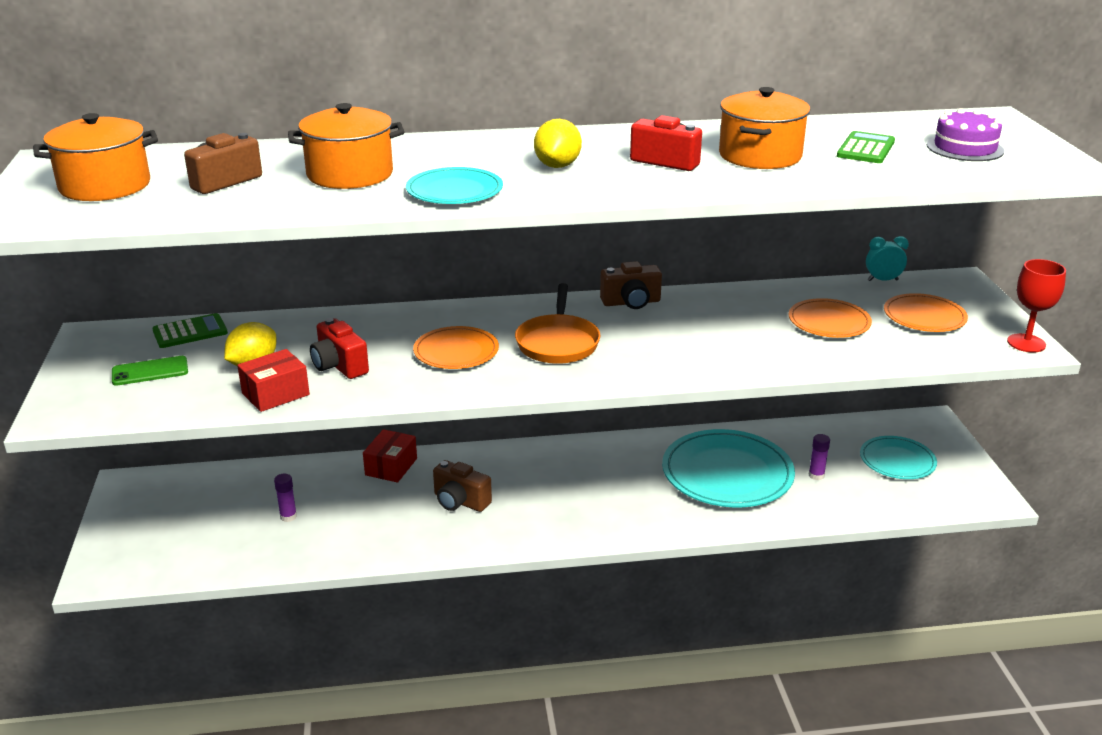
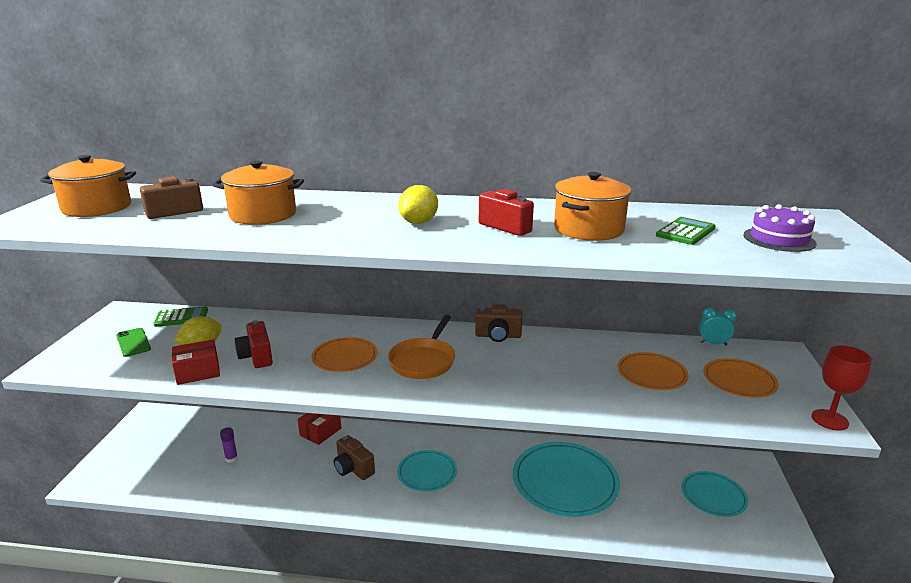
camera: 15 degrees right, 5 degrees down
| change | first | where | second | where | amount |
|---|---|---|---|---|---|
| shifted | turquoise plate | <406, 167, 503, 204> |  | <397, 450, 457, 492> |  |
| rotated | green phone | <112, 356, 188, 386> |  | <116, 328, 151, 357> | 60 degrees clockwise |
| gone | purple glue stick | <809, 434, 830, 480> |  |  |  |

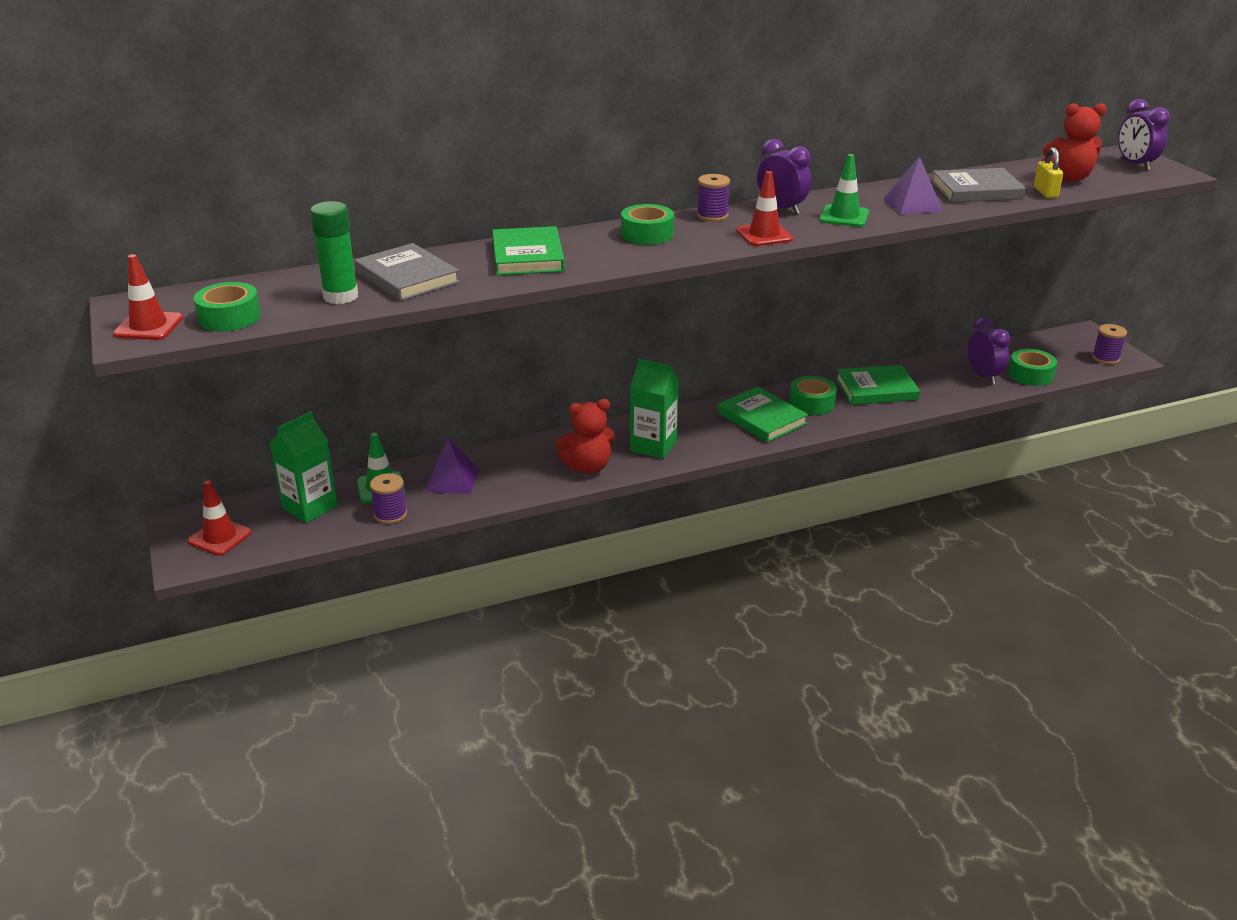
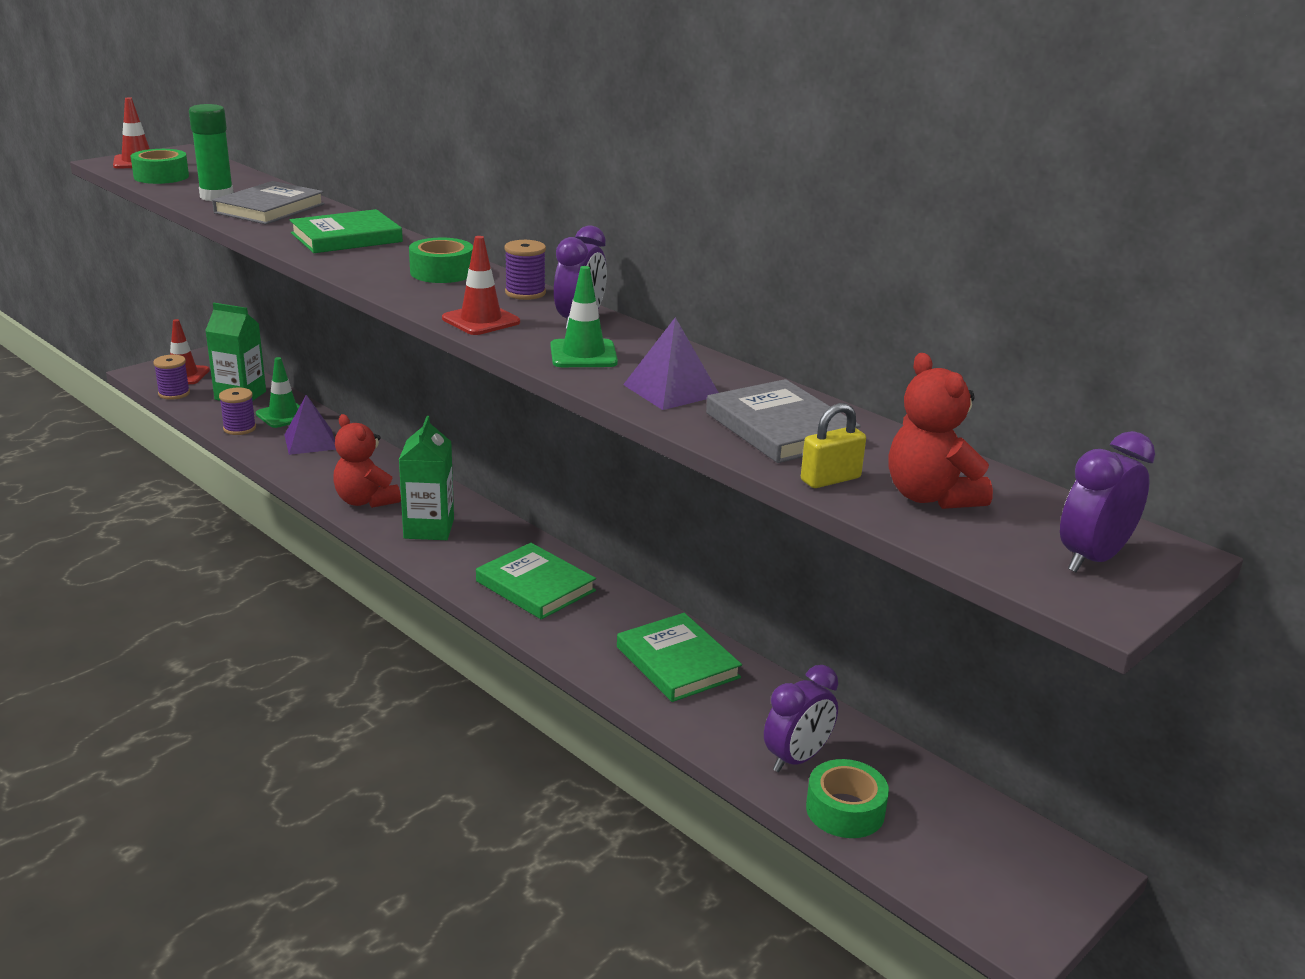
camera: 65 degrees right, 5 degrees down
| change | first | where | second | where | amount |
|---|---|---|---|---|---|
| shifted | purple spool | <1092, 324, 1127, 364> |  | <153, 355, 190, 400> |  |
| gone | green tape | <789, 376, 837, 415> |  |  |  |
| rotated | green book | <718, 387, 808, 442> |  | <476, 543, 596, 619> | 75 degrees counterclockwise |

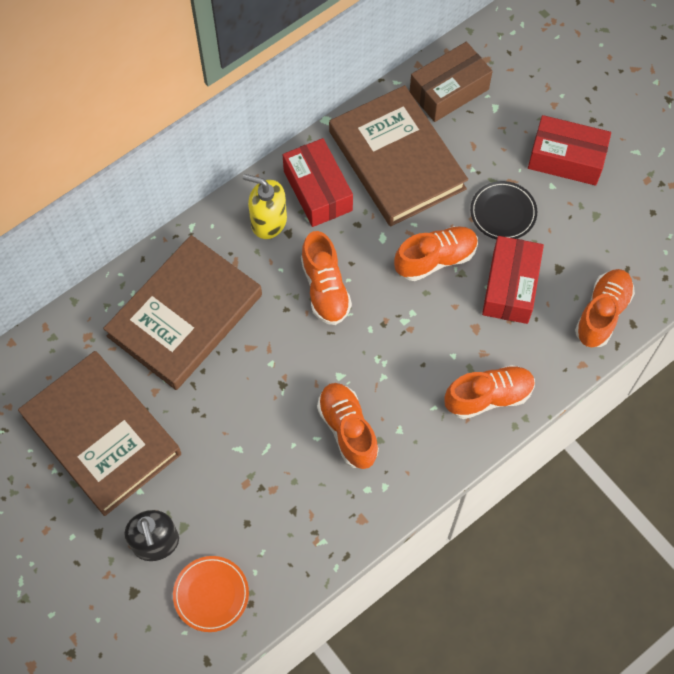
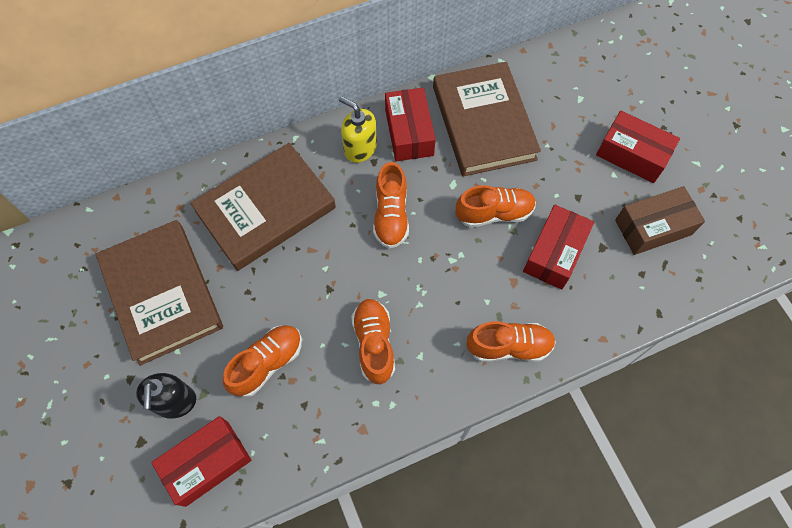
camera: 15 degrees right, 0 degrees up
| change | first | where | second | where | amount |
|---|---|---|---|---|---|
| shifted | brown box | <410, 42, 493, 122> |  | <615, 186, 705, 255> |  |
| gone | black plate | <470, 181, 537, 239> |  |  |  |
| shifted | orange shoe | <575, 269, 635, 347> |  | <223, 325, 302, 397> |  |
| swapped | orange plate | <173, 556, 249, 632> | red box | <151, 416, 252, 507> |  |

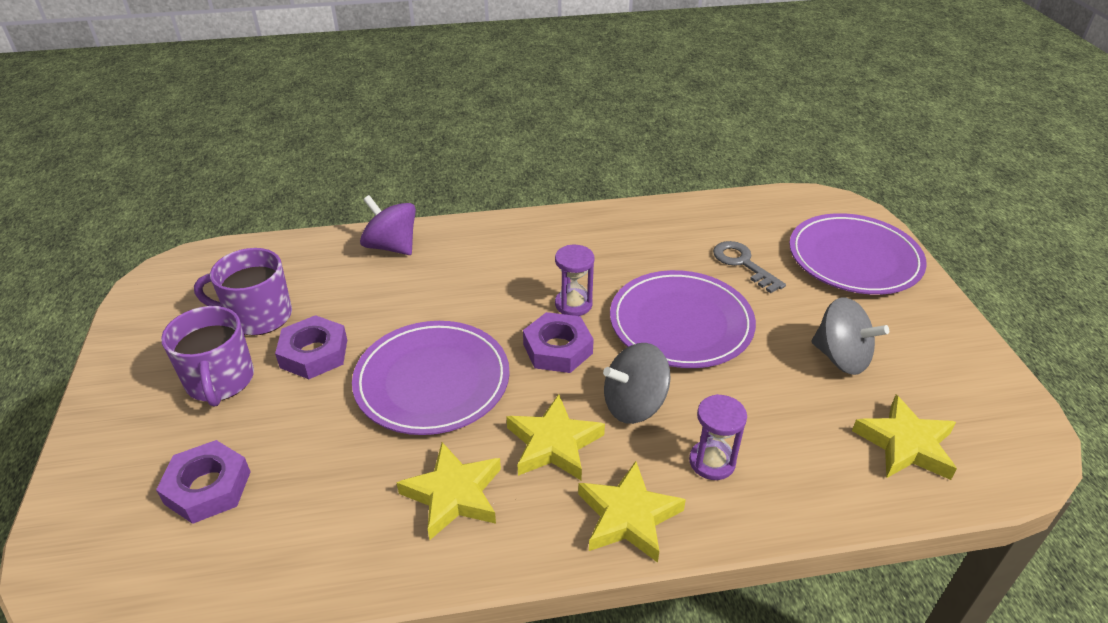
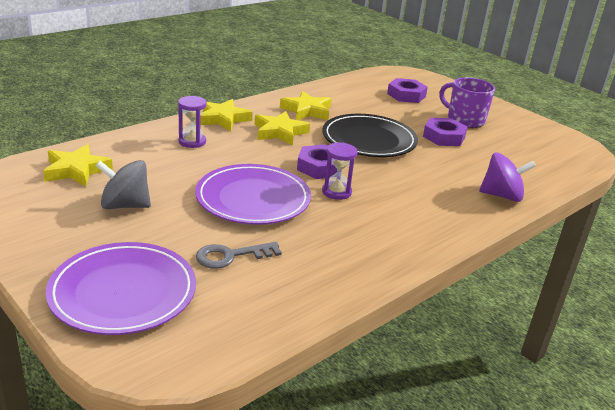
camera: 145 degrees right, 10 degrees down
| change | first | where | second | where | amount |
|---|---|---|---|---|---|
| rotated | grey key | <713, 241, 786, 293> |  | <196, 242, 282, 269> | 135 degrees clockwise |
| gone | purple mug | <194, 248, 292, 336> |  |  |  |
| repainted | purple plate | <352, 321, 510, 435> | black plate | <322, 114, 418, 157> |  |
| gone | grey spinning top | <603, 343, 671, 424> |  |  |  |

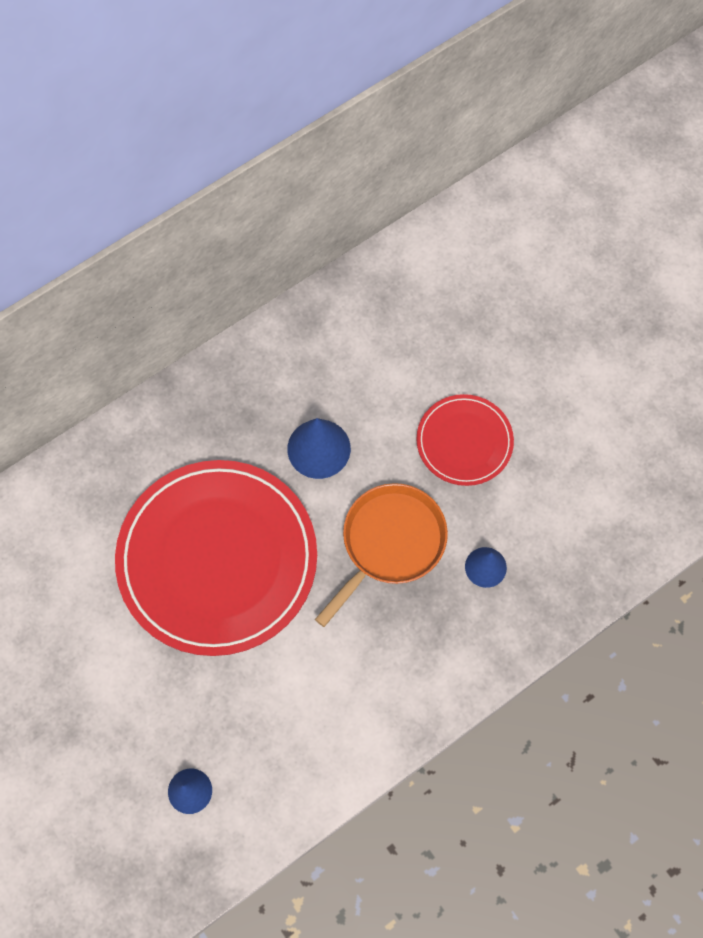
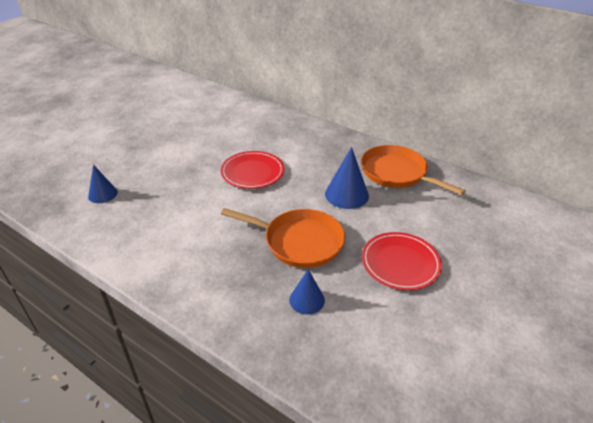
camera: 70 degrees right, 30 degrees down
| change | first | where | second | where | amount |
|---|---|---|---|---|---|
| scaled | red plate | <115, 460, 317, 656> |  | <221, 151, 284, 189> | x0.50 |
| new |  |  | orange pan | <361, 145, 466, 195> |  |

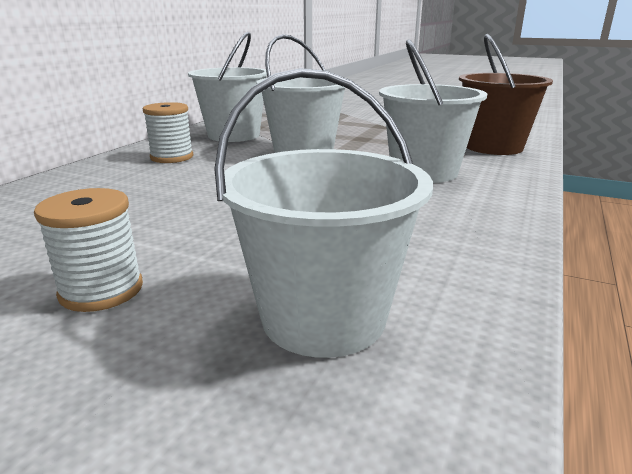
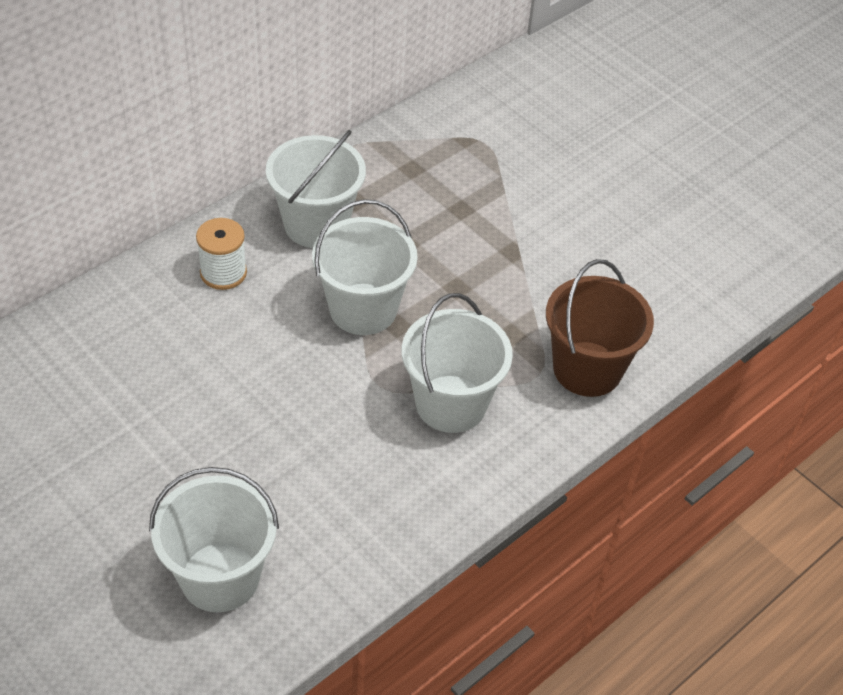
camera: 20 degrees right, 25 degrees up
| change | first | where | second | where | amount |
|---|---|---|---|---|---|
| gone | white spool | <34, 188, 143, 312> |  |  |  |

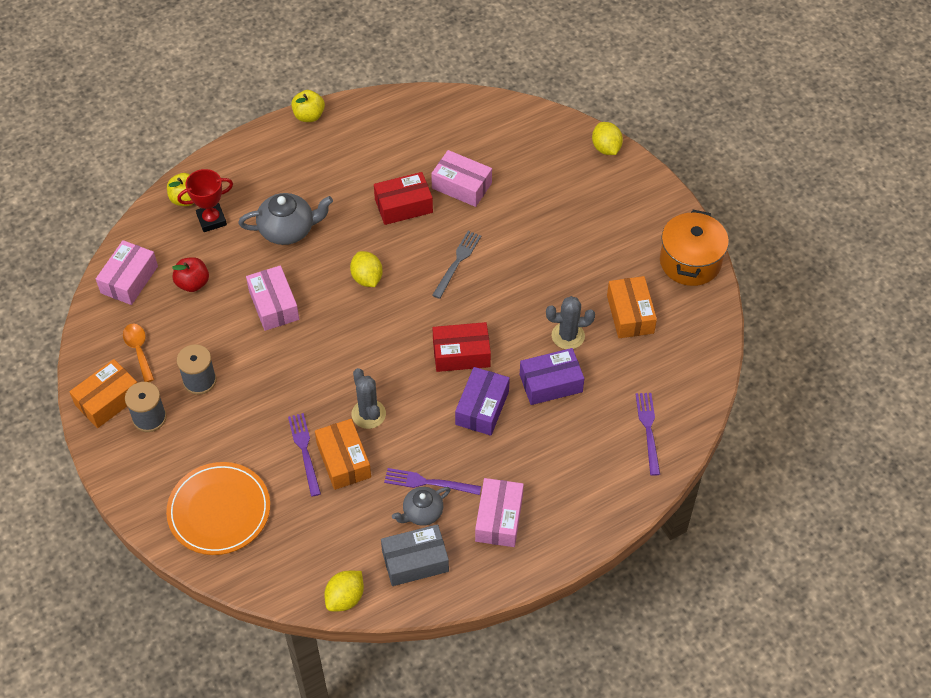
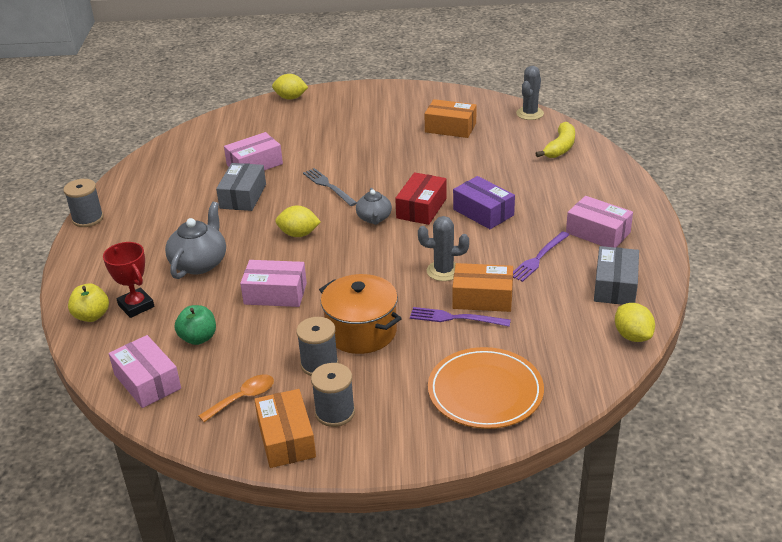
camera: 60 degrees left, 20 degrees down
| change | first | where | second | where | amount |
|---|---|---|---|---|---|
| swapped | yellow apple | <291, 90, 325, 122> | grey spool | <63, 179, 104, 227> |  |
| rotated | red trophy | <177, 169, 233, 232> |  | <103, 242, 154, 318> | 45 degrees counterclockwise |
| repainted | red box | <374, 172, 433, 225> | grey box | <216, 163, 266, 211> |  |
| shifted | orange pot | <660, 210, 729, 286> |  | <319, 274, 402, 354> |  |
| repainted | red apple | <172, 257, 209, 292> | green apple | <175, 305, 216, 345> |  |
| shifted | grey cactus | <546, 296, 595, 349> |  | <516, 66, 544, 120> |  |
| rotated | orange spoon | <123, 324, 154, 382> |  | <199, 374, 274, 422> | 135 degrees clockwise |
| gone | purple box | <520, 348, 584, 405> |  |  |  |
| swapped | purple fork | <635, 393, 660, 476> | yellow banana | <535, 122, 575, 158> |  |
| shifted | grey teapot | <392, 487, 451, 526> |  | <356, 188, 392, 225> |  |

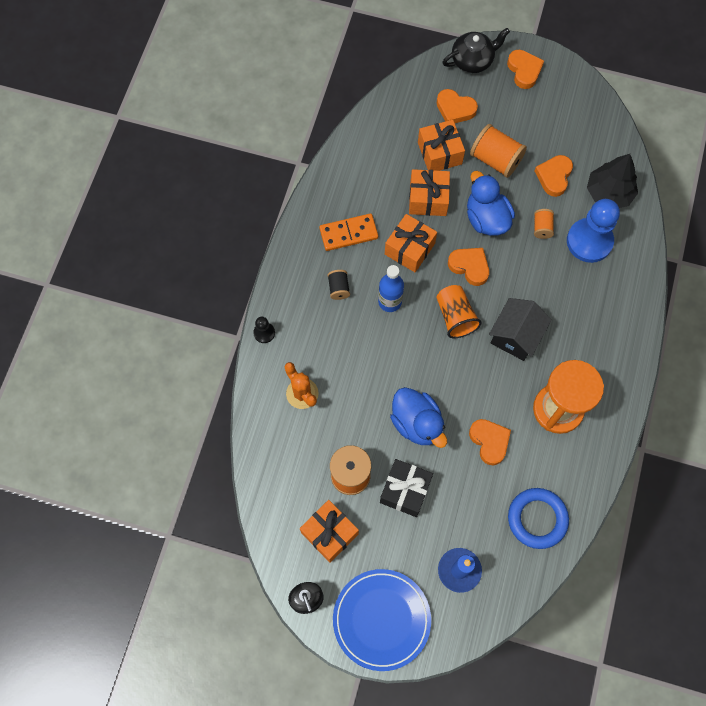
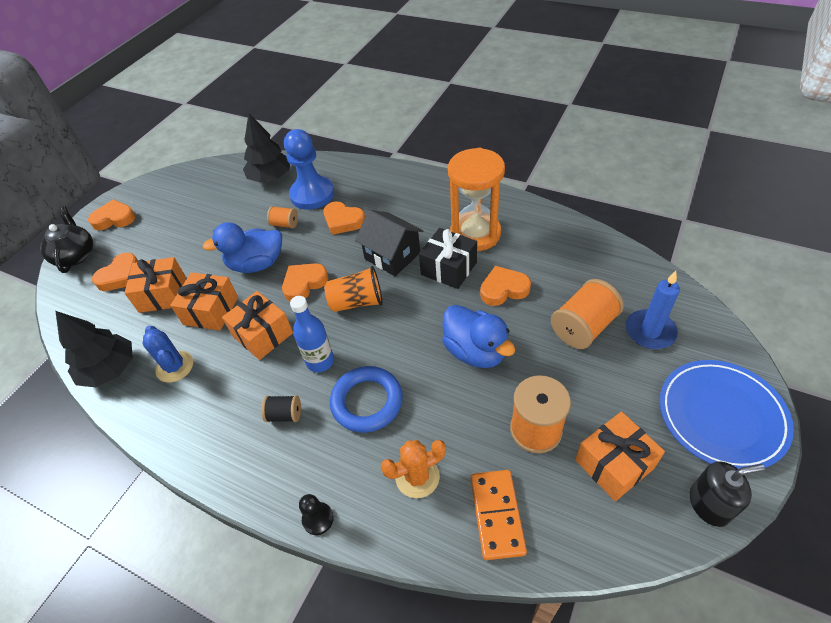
camera: 75 degrees left, 20 degrees down
| change | first | where | second | where | amount |
|---|---|---|---|---|---|
| shifted | orange spool | <470, 124, 527, 178> |  | <551, 279, 624, 349> |  |
| shifted | orange heart | <535, 155, 573, 197> |  | <323, 201, 365, 235> |  |
| shifted | orange domino | <319, 214, 378, 251> |  | <471, 470, 527, 560> |  |
| rotated | blue duck | <390, 387, 447, 448> |  | <442, 305, 515, 368> | 75 degrees clockwise |
| shifted | black gift | <380, 459, 433, 517> |  | <419, 228, 477, 289> |  |
| shifted | blue ring | <508, 488, 569, 549> |  | <330, 366, 403, 433> |  |
| new |  |  | black tree | <55, 311, 133, 387> |  |
| new |  |  | blue cactus | <143, 326, 193, 383> |  |

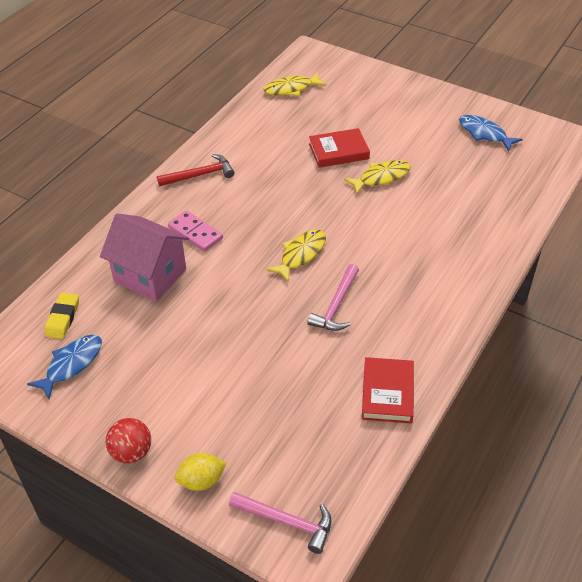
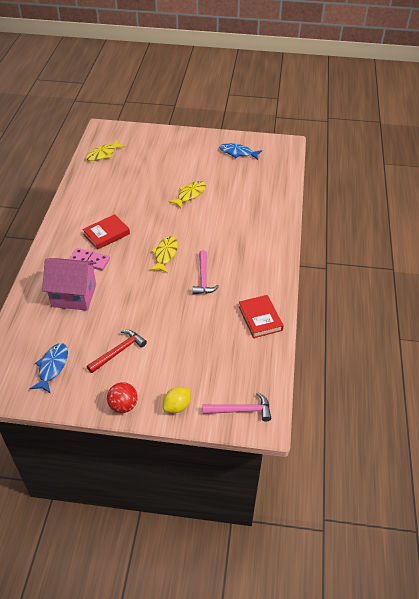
camera: 25 degrees left, 0 degrees up
| change | first | where | second | where | amount |
|---|---|---|---|---|---|
| shifted | red book | <309, 128, 370, 168> |  | <82, 214, 130, 250> |  |
| shifted | red hammer | <157, 154, 235, 186> |  | <87, 330, 147, 373> |  |
| gone | yellow eraser | <45, 292, 79, 339> |  |  |  |

